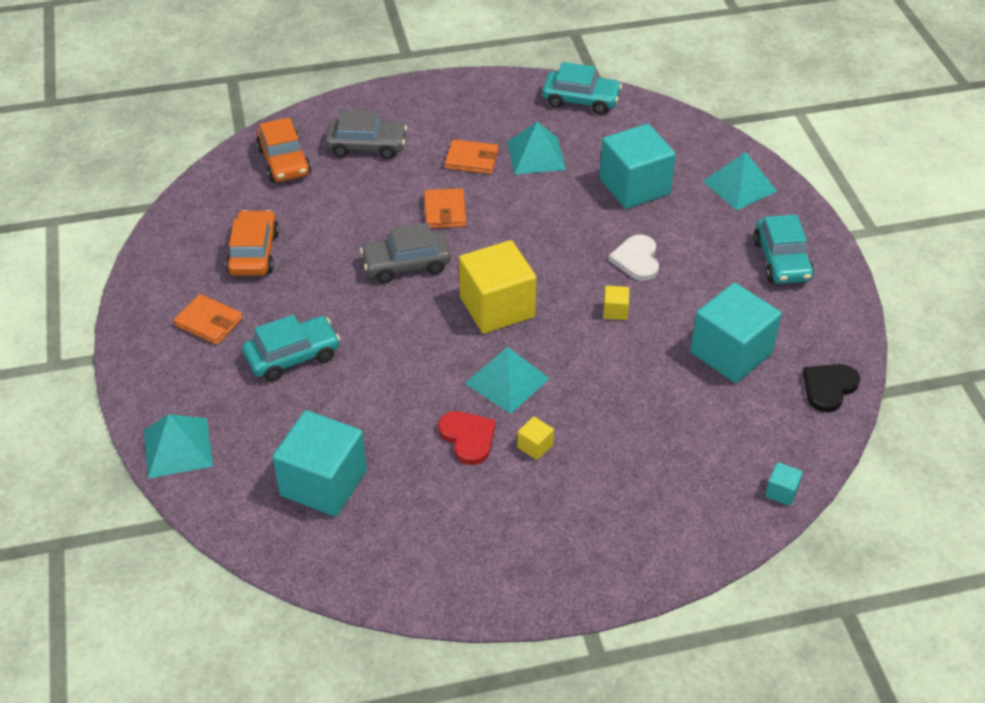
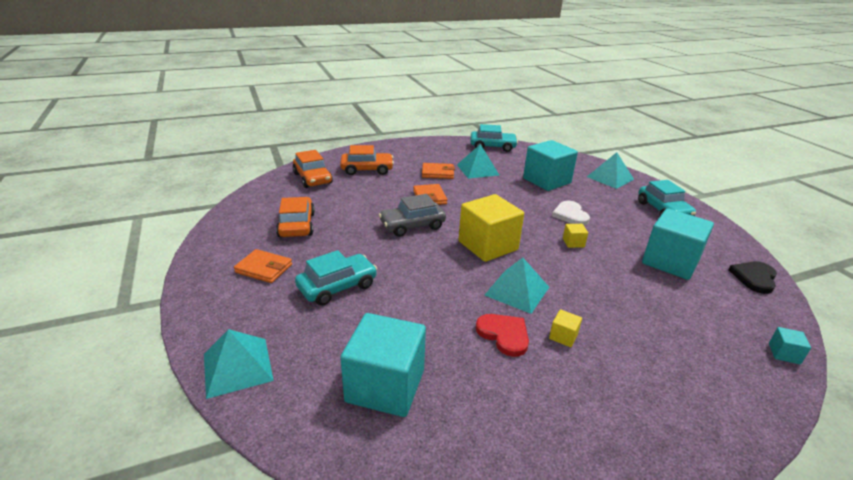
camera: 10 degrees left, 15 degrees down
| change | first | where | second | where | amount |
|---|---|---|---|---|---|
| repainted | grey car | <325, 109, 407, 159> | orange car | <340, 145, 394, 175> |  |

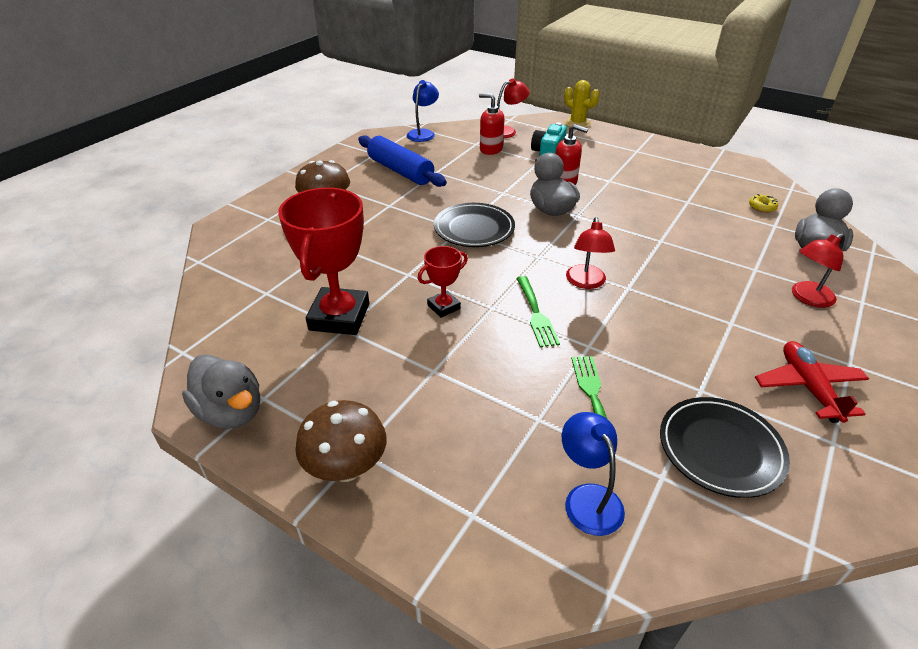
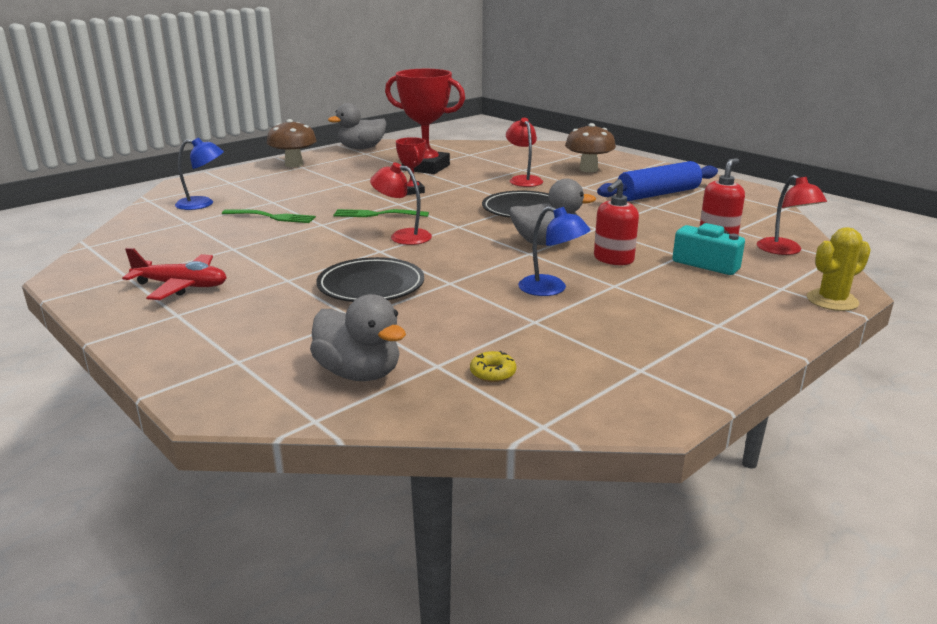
camera: 105 degrees right, 15 degrees down
| change | first | where | second | where | amount |
|---|---|---|---|---|---|
| shifted | blue lamp | <407, 80, 439, 142> |  | <518, 206, 591, 296> |  |
| shifted | red lamp | <792, 233, 845, 308> |  | <506, 118, 543, 187> |  |
| shifted | black plate | <660, 397, 790, 498> |  | <316, 257, 424, 302> |  |

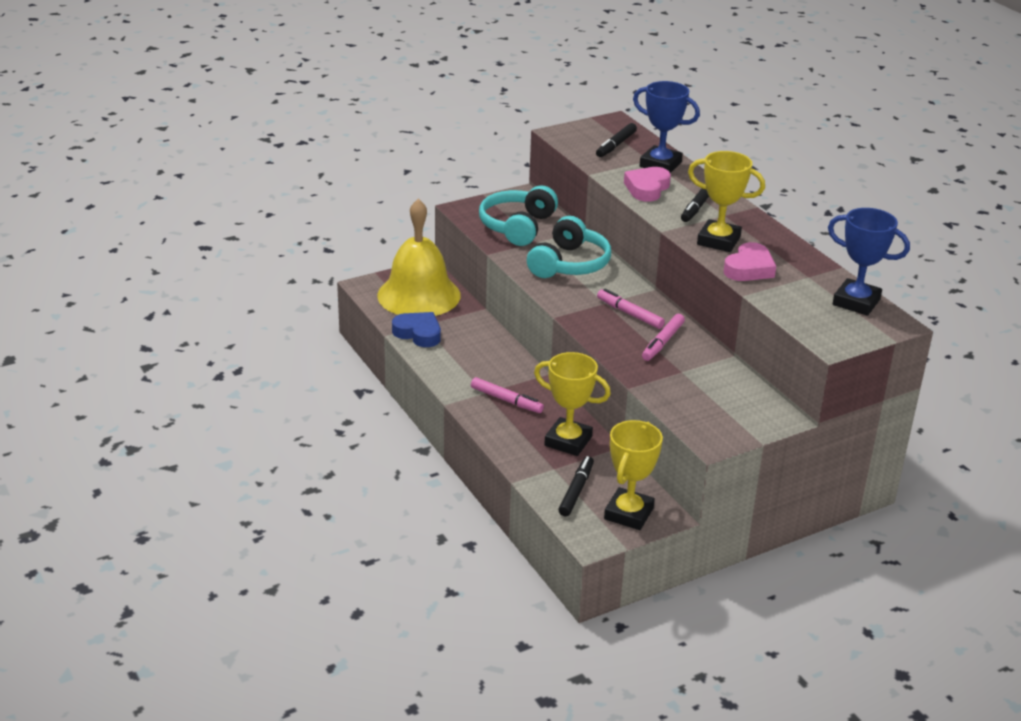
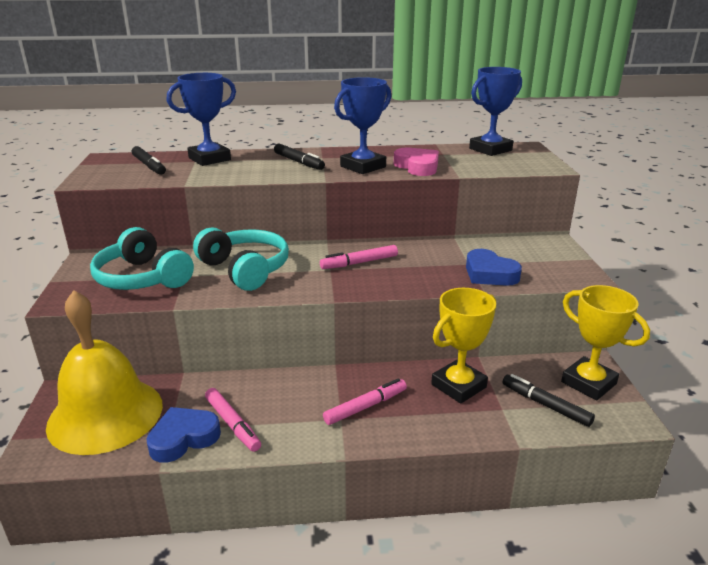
camera: 65 degrees left, 5 degrees down
| change | first | where | second | where | amount |
|---|---|---|---|---|---|
| repainted | yellow trophy | <688, 151, 765, 252> | blue trophy | <334, 77, 391, 174> |  |
| gone | pink heart | <624, 167, 671, 202> |  |  |  |
| shifted | pink marker | <642, 314, 685, 361> |  | <205, 388, 261, 452> |  |
| new |  |  | blue heart | <466, 249, 522, 286> |  |

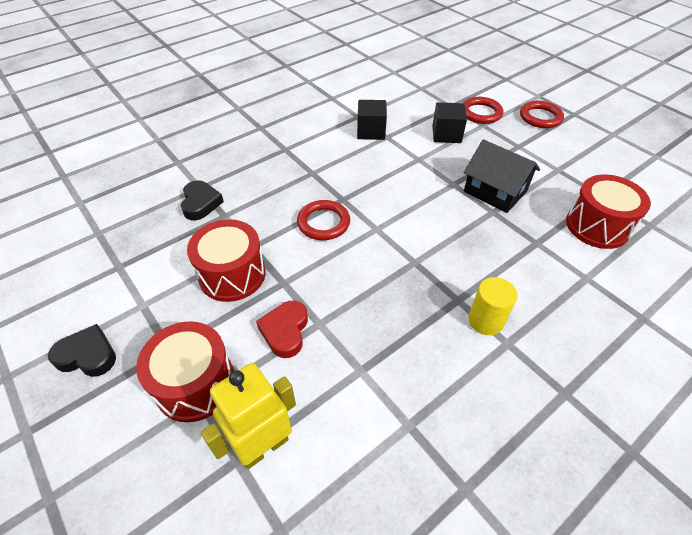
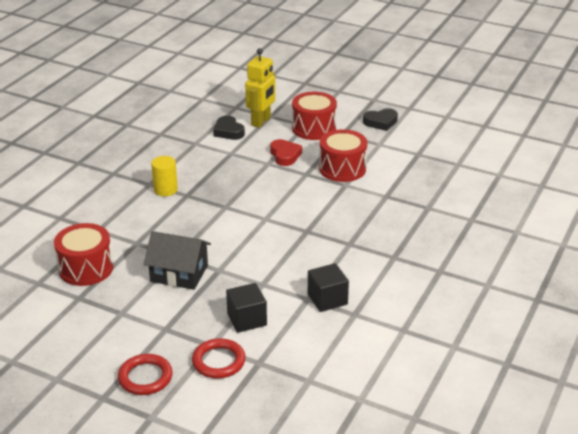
camera: 155 degrees right, 15 degrees down
| change | first | where | second | where | amount |
|---|---|---|---|---|---|
| shifted | black heart | <181, 180, 224, 220> |  | <213, 116, 245, 140> |  |
| gone | red ring | <297, 200, 350, 240> |  |  |  |

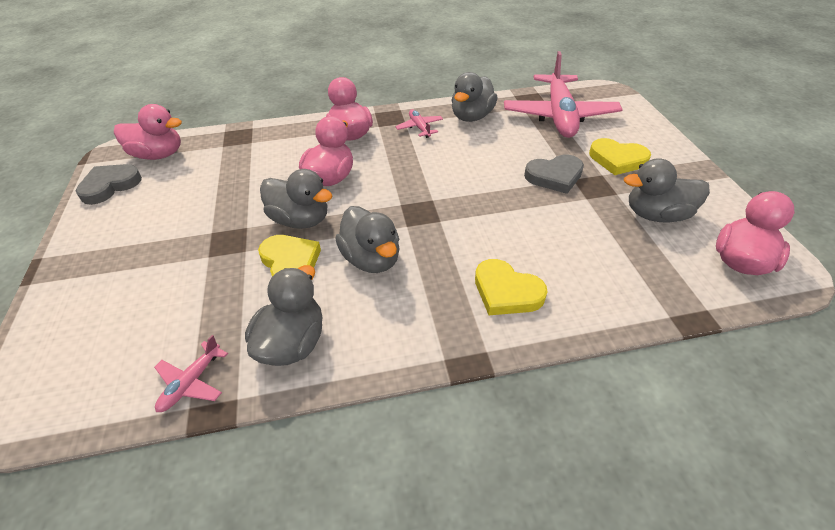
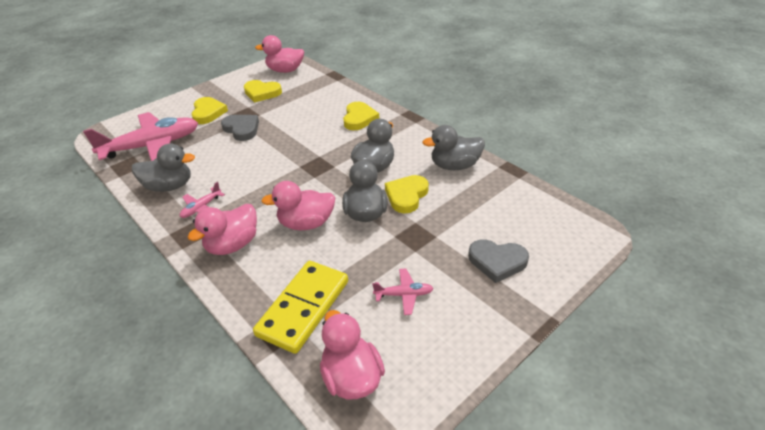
camera: 120 degrees left, 5 degrees down
| change | first | where | second | where | amount |
|---|---|---|---|---|---|
| swapped | grey duck | <624, 158, 710, 223> | yellow heart | <244, 80, 282, 103> |  |
| shifted | grey heart | <76, 164, 142, 205> |  | <468, 239, 529, 283> |  |
| shifted | pink plane | <154, 335, 228, 412> |  | <372, 269, 434, 315> |  |
| new |  |  | yellow domino | <253, 261, 348, 354> |  |

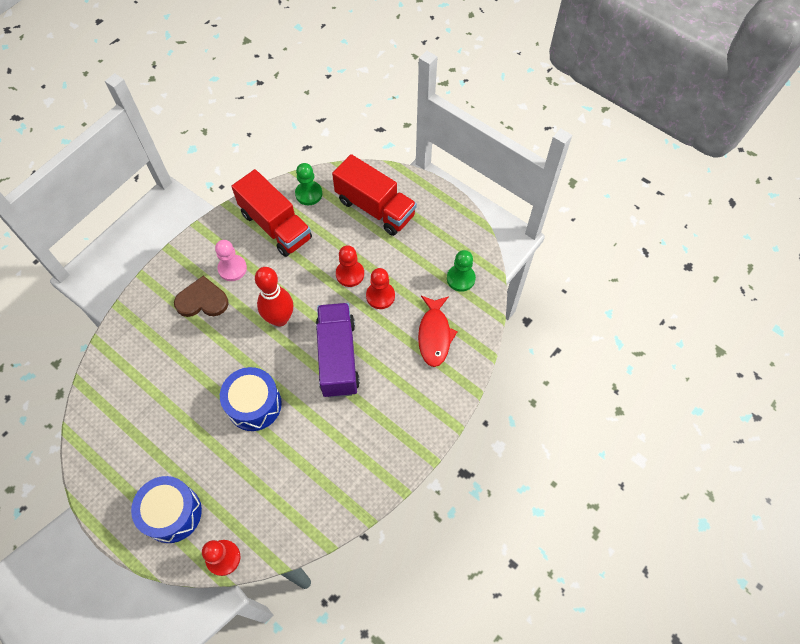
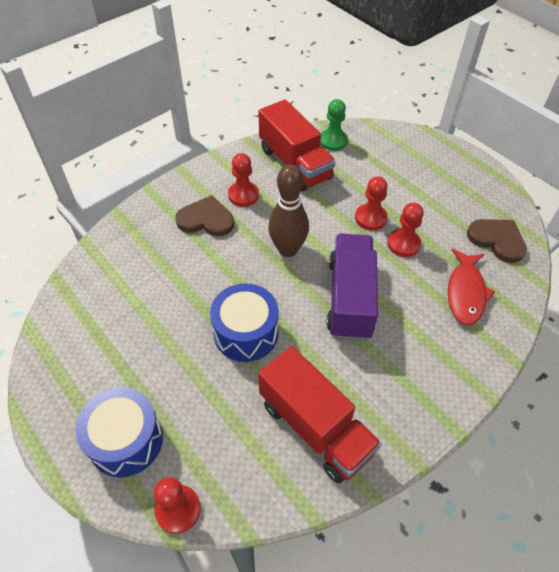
camera: 10 degrees right, 10 degrees down
| change | first | where | second | where | amount |
|---|---|---|---|---|---|
| shifted | red truck | <332, 154, 417, 236> |  | <258, 346, 382, 484> |  |
| repainted | pink pawn | <215, 240, 247, 281> | red pawn | <228, 153, 259, 207> |  |
| swapped | green pawn | <447, 250, 476, 292> | brown heart | <467, 219, 527, 263> |  |
| repainted | red bowling pin | <255, 267, 293, 327> | brown bowling pin | <268, 164, 309, 257> |  |

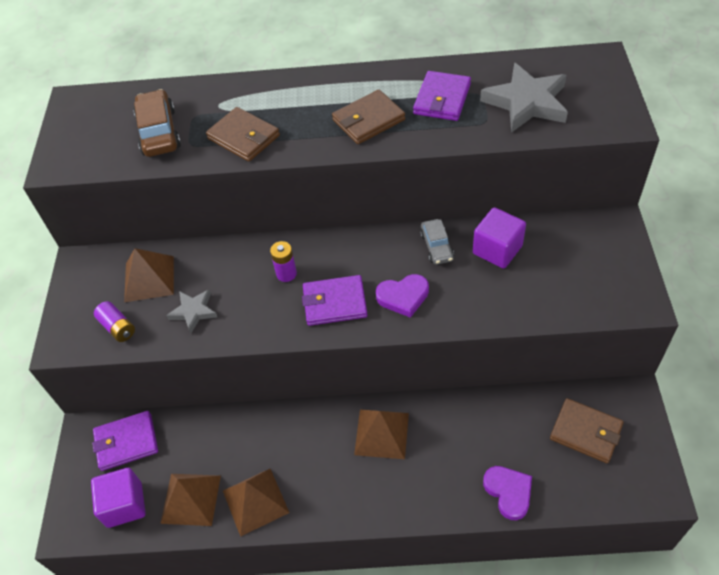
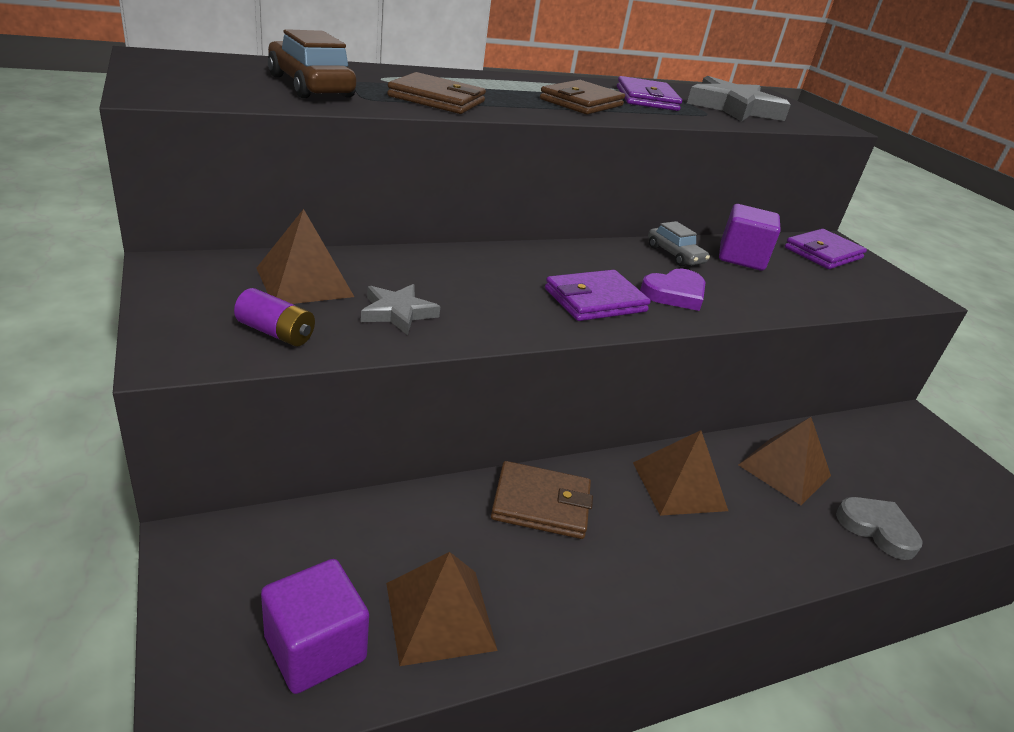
camera: 30 degrees left, 20 degrees down
| change | first | where | second | where | amount |
|---|---|---|---|---|---|
| gone | purple battery | <270, 241, 297, 282> |  |  |  |
| shifted | brown wallet | <550, 398, 624, 463> |  | <491, 461, 593, 539> |  |
| shifted | purple wallet | <92, 411, 158, 471> |  | <785, 229, 867, 269> |  |
| repainted | purple heart | <483, 466, 532, 520> | grey heart | <836, 497, 923, 560> |  |
| shifted | brown pyramid | <223, 469, 289, 537> |  | <738, 417, 831, 505> |  |

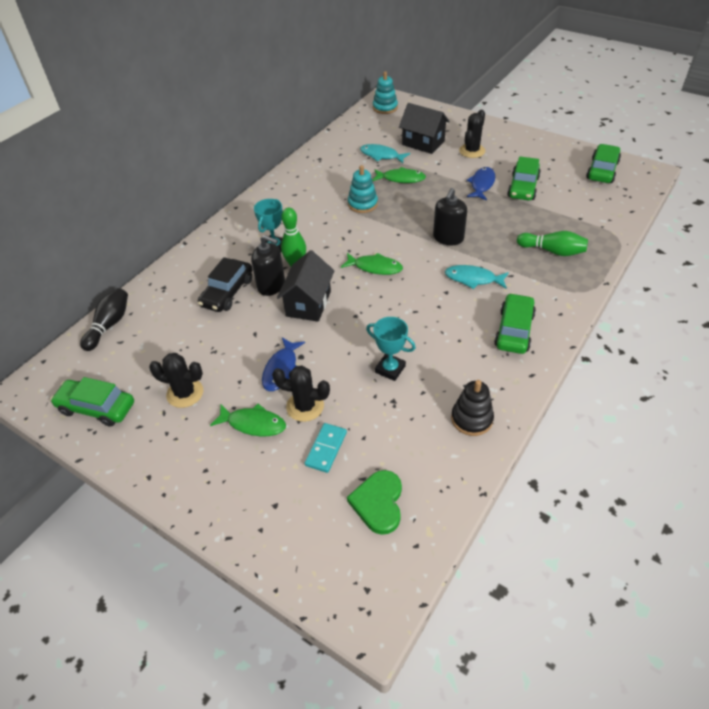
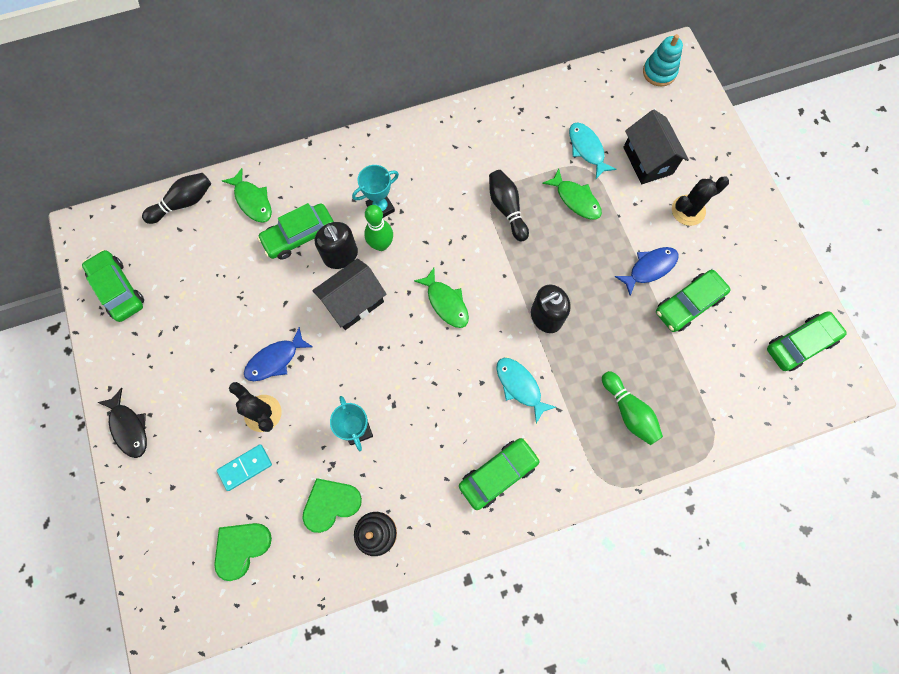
camera: 35 degrees right, 25 degrees up
| change | first | where | second | where | amount |
|---|---|---|---|---|---|
| swapped | turquoise stacking toy | <348, 165, 378, 213> | black bowling pin | <489, 170, 529, 242> |  |
| repainted | black car | <198, 257, 252, 312> | green car | <257, 203, 334, 260> |  |
| gone | black cactus | <149, 353, 203, 408> |  |  |  |
| shifted | green fish | <210, 404, 286, 436> |  | <222, 168, 272, 223> |  |
| new |  |  | black fish | <97, 388, 147, 458> |  |
| new |  |  | green heart | <302, 478, 362, 533> |  |

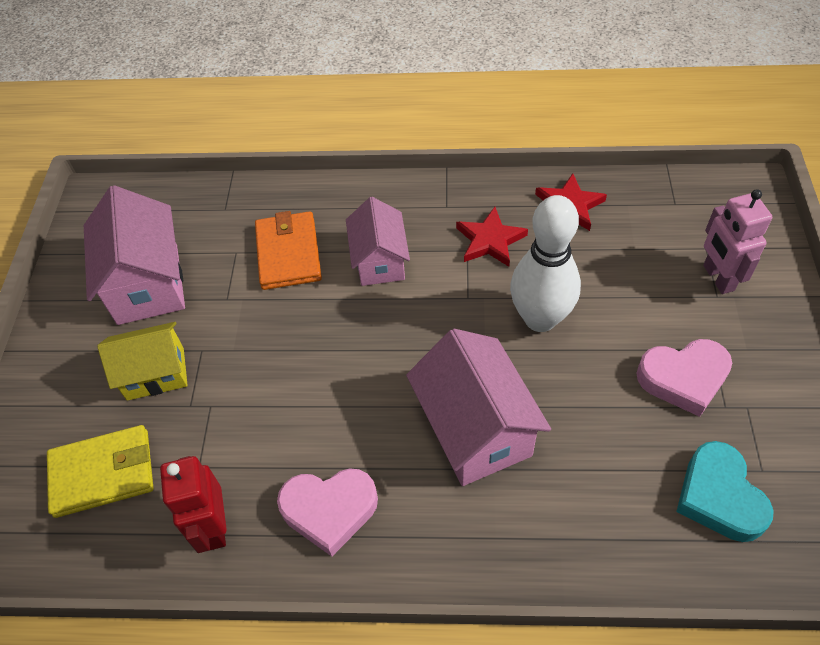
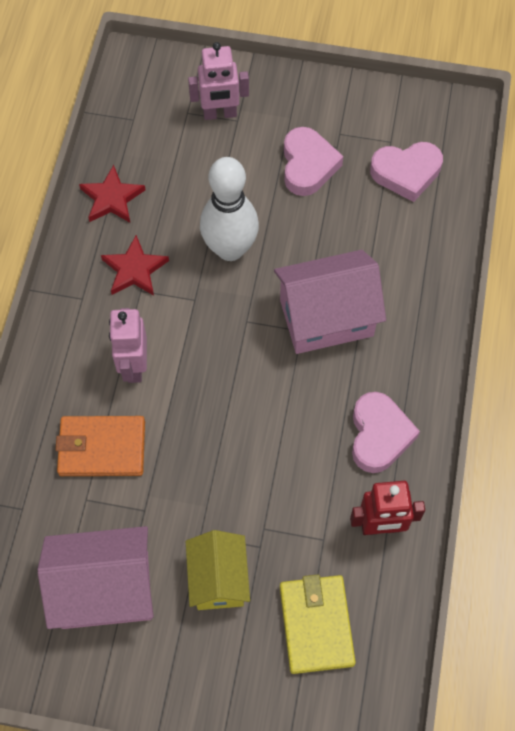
camera: 85 degrees left, 10 degrees up
| change | first | where | second | where | amount |
|---|---|---|---|---|---|
| swapped | pink house | <346, 197, 410, 286> | pink robot | <109, 308, 147, 383> |  |
| repainted | turquoise heart | <676, 441, 774, 542> | pink heart | <370, 142, 443, 202> |  |

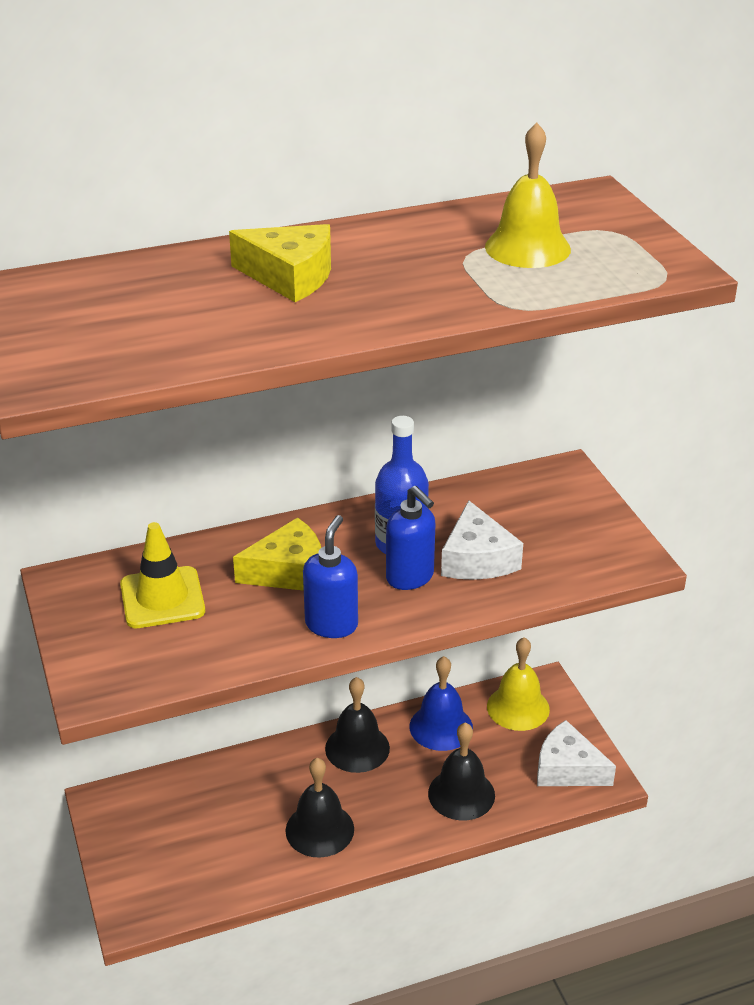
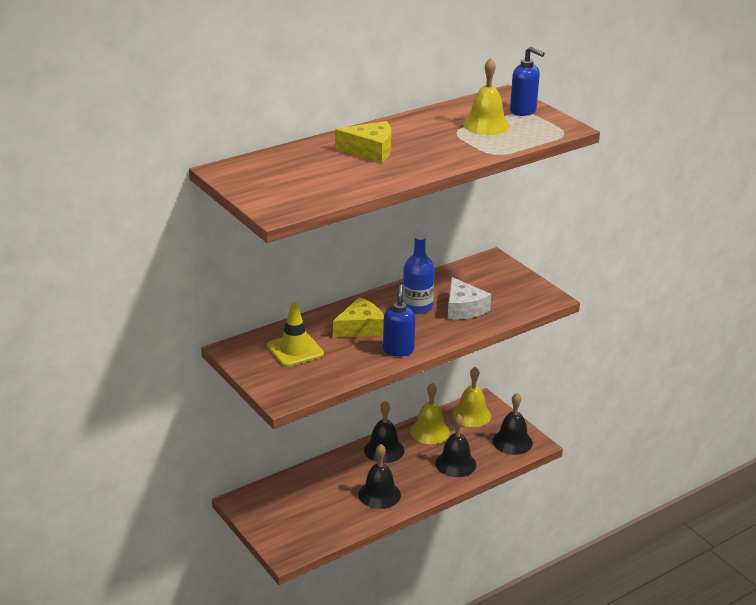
camera: 15 degrees left, 5 degrees down
| change | first | where | second | where | amount |
|---|---|---|---|---|---|
| shifted | blue soap dispenser | <386, 486, 435, 590> |  | <510, 46, 545, 116> |  |
| repainted | blue bell | <410, 656, 473, 751> | yellow bell | <410, 383, 450, 444> |  |
| swapped | white cheese | <537, 720, 616, 786> | black bell | <493, 393, 533, 455> |  |

